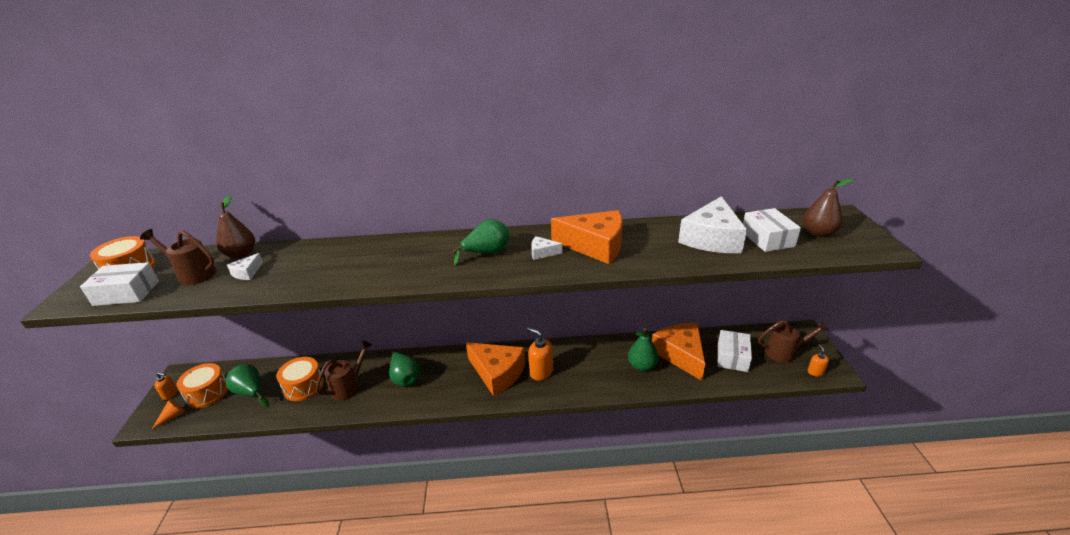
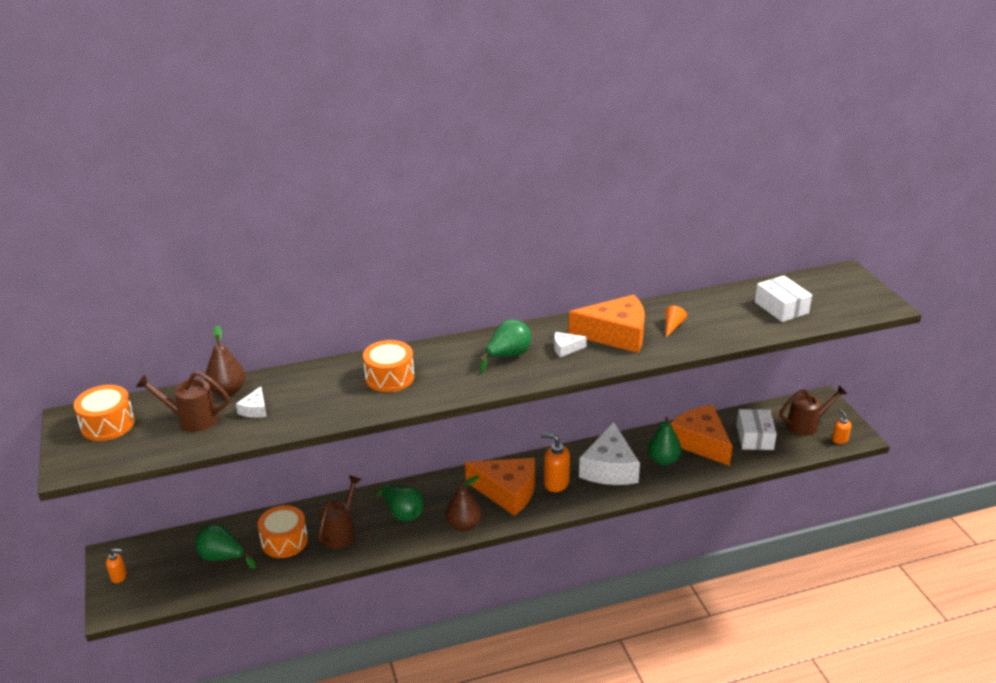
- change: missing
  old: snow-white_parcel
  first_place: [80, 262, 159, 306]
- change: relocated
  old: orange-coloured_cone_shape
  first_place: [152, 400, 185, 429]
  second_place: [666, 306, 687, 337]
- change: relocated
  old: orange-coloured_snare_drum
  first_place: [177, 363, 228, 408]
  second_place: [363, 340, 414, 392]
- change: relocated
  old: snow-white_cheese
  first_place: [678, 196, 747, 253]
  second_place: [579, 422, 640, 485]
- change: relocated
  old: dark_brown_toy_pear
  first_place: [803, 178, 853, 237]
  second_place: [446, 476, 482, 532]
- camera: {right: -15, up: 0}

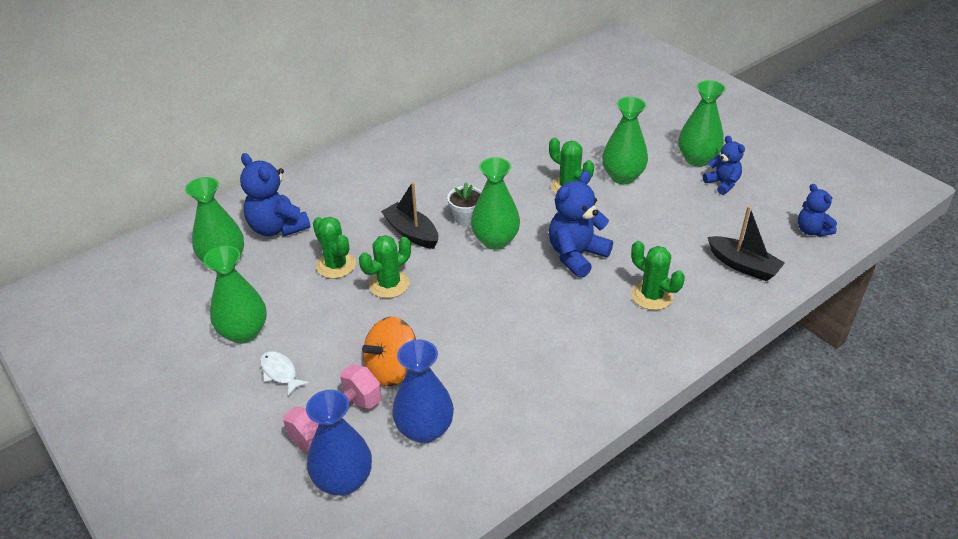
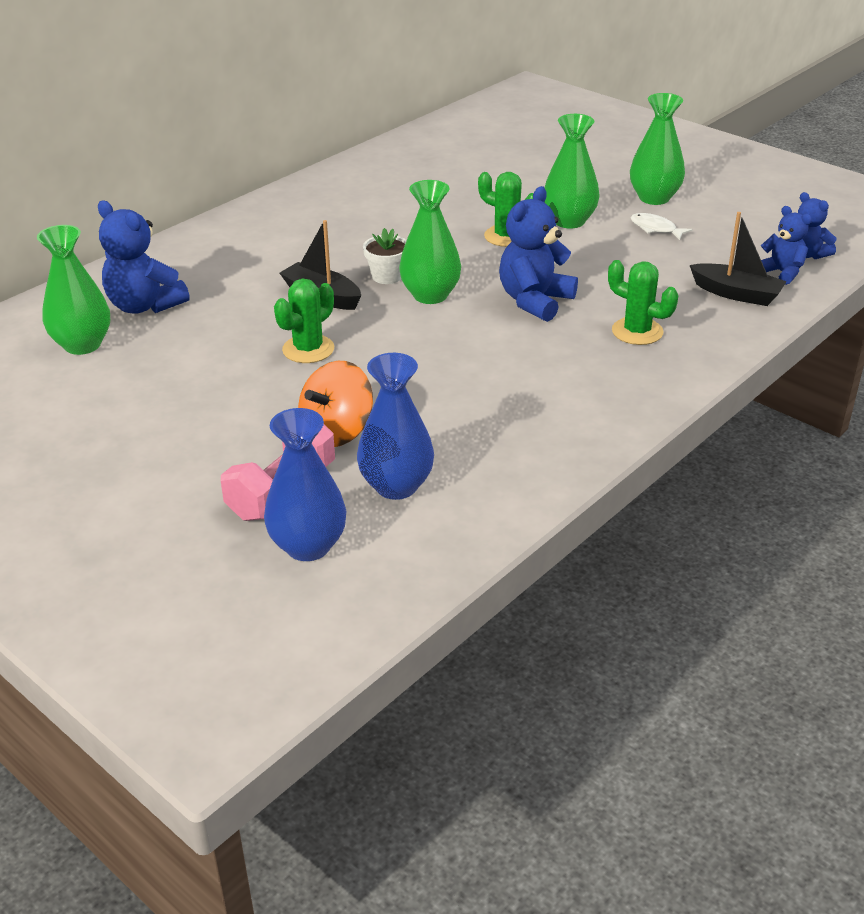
- change: missing
  old: green_tall_vase
  first_place: [203, 246, 267, 344]
- change: relocated
  old: snow-white_fish
  first_place: [260, 351, 309, 396]
  second_place: [630, 213, 693, 240]
- change: missing
  old: green_saguaro_cactus
  first_place: [313, 217, 356, 279]
- change: relocated
  old: cobalt_teddy_bear
  first_place: [703, 136, 745, 195]
  second_place: [761, 206, 812, 285]
- camera: {right: -10, up: -5}

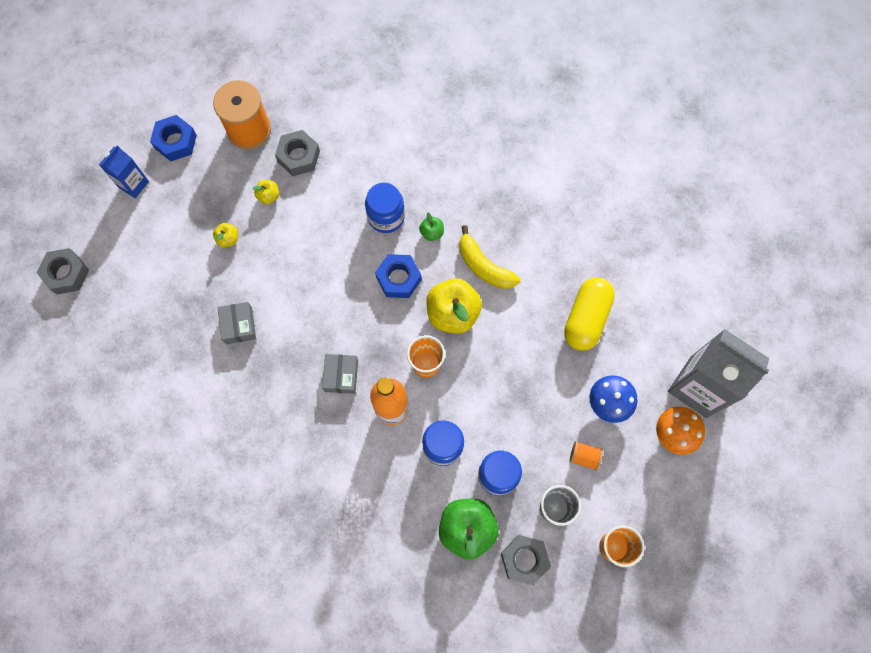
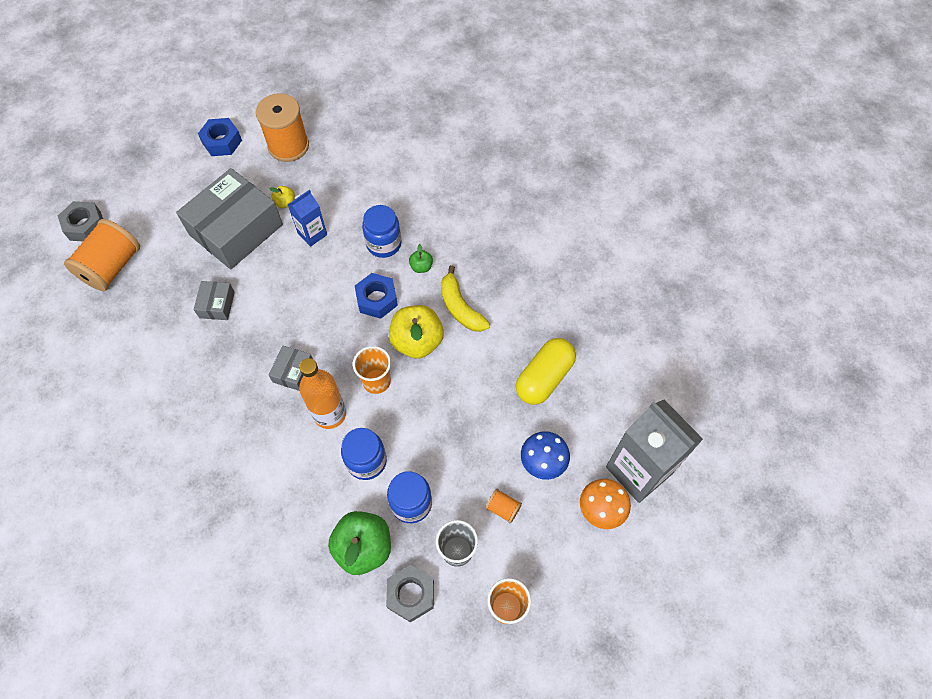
- change: relocated
  old: cobalt_juice_carton
  first_place: [99, 145, 149, 198]
  second_place: [287, 190, 327, 247]
- change: exchanged
  old: yellow_apple_fruit
  new: ash-grey_parcel
  first_place: [213, 223, 238, 247]
  second_place: [176, 168, 283, 269]
- change: missing
  old: ash-grey_hexagon_nut
  first_place: [275, 130, 320, 176]
- change: appeared
  new: orange-coloured_reel_of_thread
  second_place: [64, 219, 140, 291]
- camera: {right: 15, up: -10}

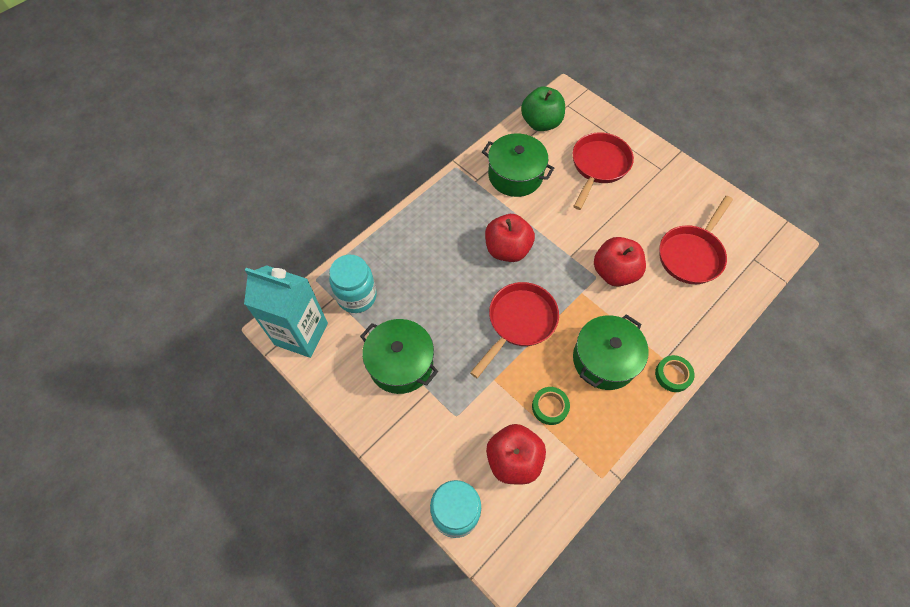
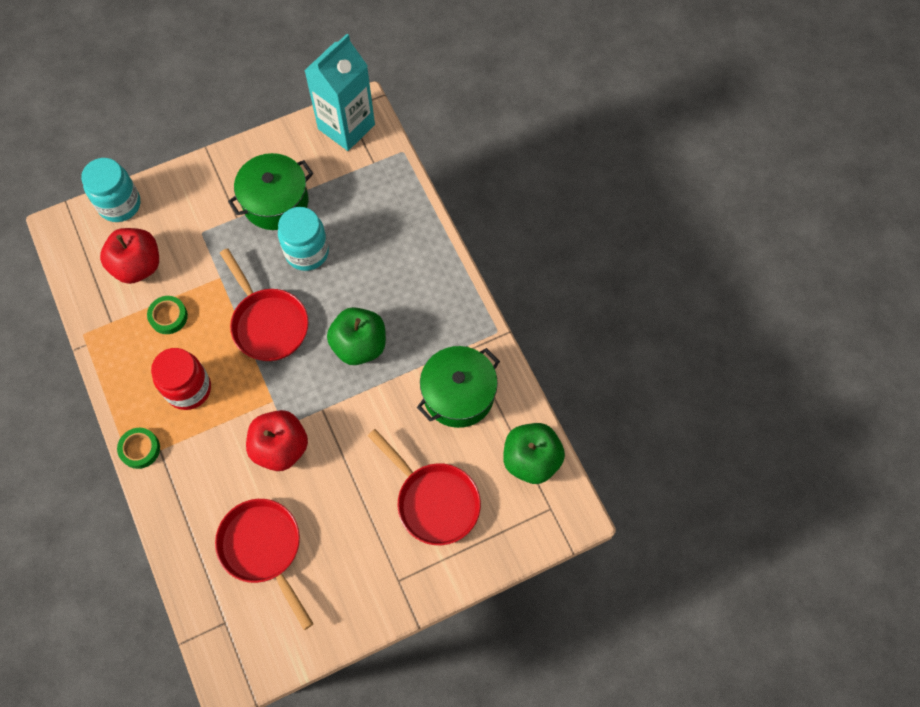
- change: relocated
  old: aqua_preserve_jar
  first_place: [329, 255, 377, 313]
  second_place: [278, 207, 329, 271]
- change: colour
  old: scarlet_apple_fruit
  new: green_apple_fruit
  first_place: [485, 214, 535, 262]
  second_place: [327, 307, 386, 365]
- change: exchanged
  old: green_cooking_pot
  new: scarlet_preserve_jar
  first_place: [573, 314, 649, 390]
  second_place: [151, 348, 211, 410]
- camera: {right: 110, up: 5}

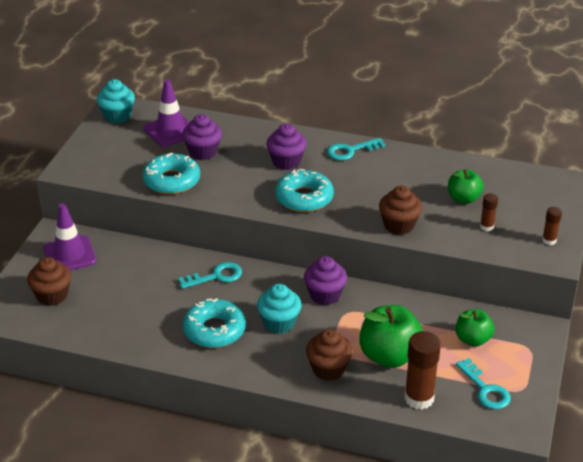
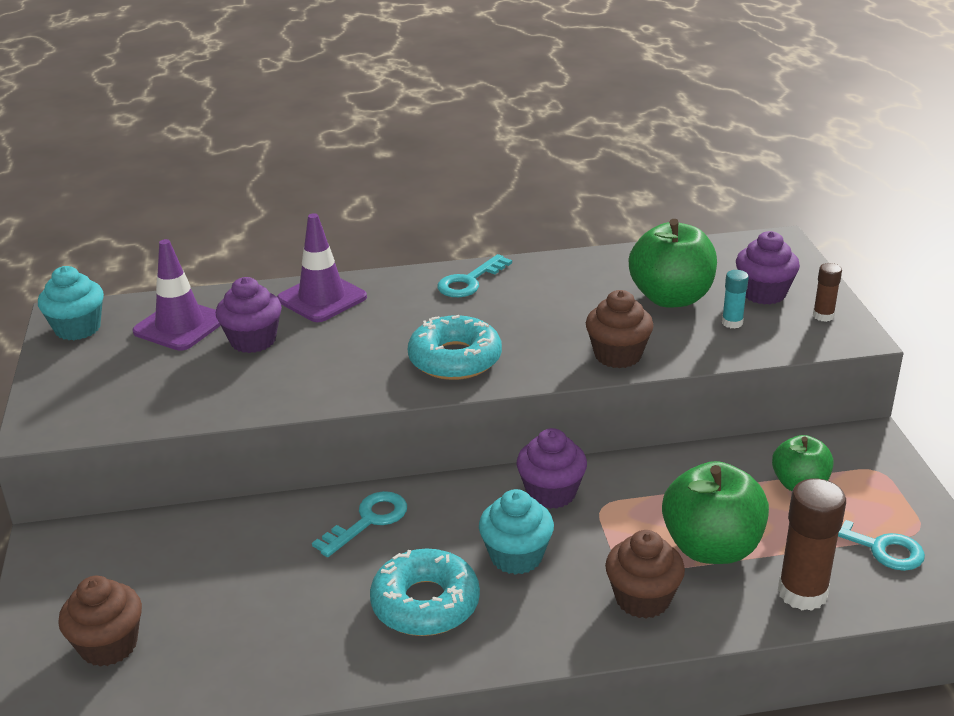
- change: relocated
  old: royal_purple_road_cone
  first_place: [43, 204, 97, 270]
  second_place: [277, 213, 367, 322]
- change: missing
  old: aqua_donut
  first_place: [143, 153, 200, 194]
- change: relocated
  old: royal_purple_cupcake
  first_place: [266, 124, 307, 170]
  second_place: [736, 231, 800, 305]
- change: size
  old: green_apple_fruit
  first_place: [448, 169, 484, 204]
  second_place: [629, 219, 717, 308]
  factor: 1.64
- change: colour
  old: dark_brown_glue
  new: aqua_glue
  first_place: [480, 193, 498, 231]
  second_place: [722, 270, 749, 329]
- camera: {right: -25, up: -5}

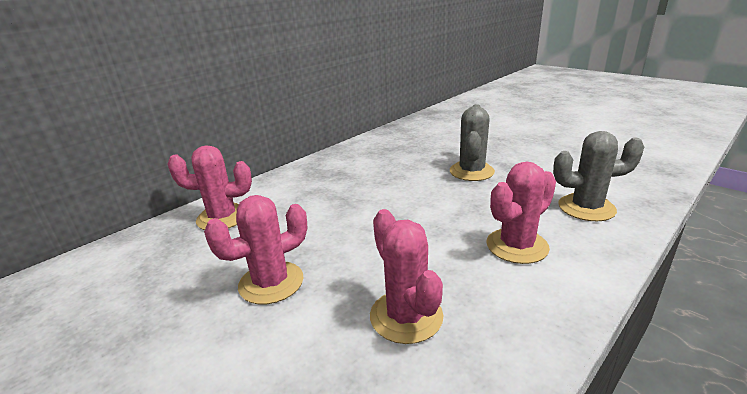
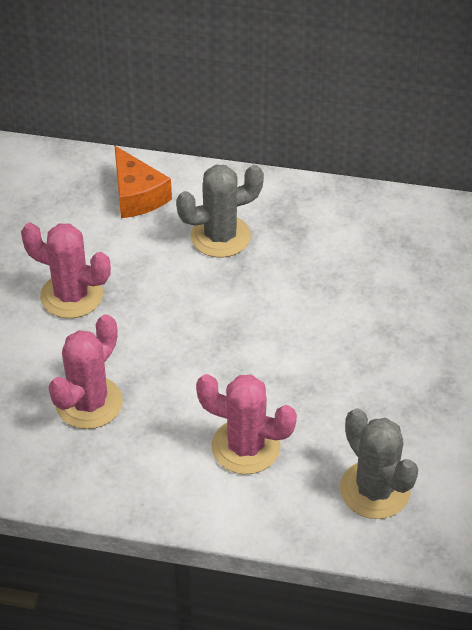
- change: exchanged
  old: rose-pink_saguaro_cactus
  new: orange-coloured_cheese
  first_place: [167, 145, 252, 230]
  second_place: [114, 145, 172, 218]
- change: relocated
  old: ash-grey_saguaro_cactus
  first_place: [450, 104, 495, 181]
  second_place: [176, 165, 264, 258]
- camera: {right: 55, up: 20}

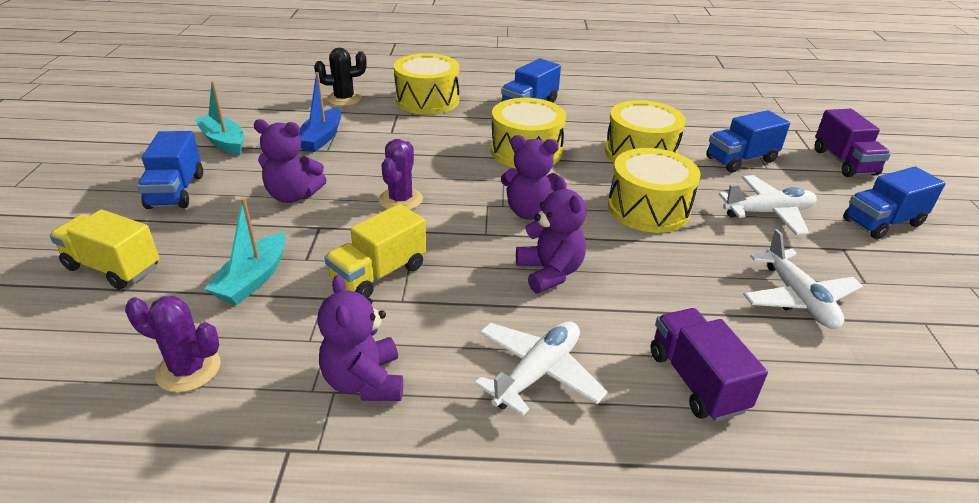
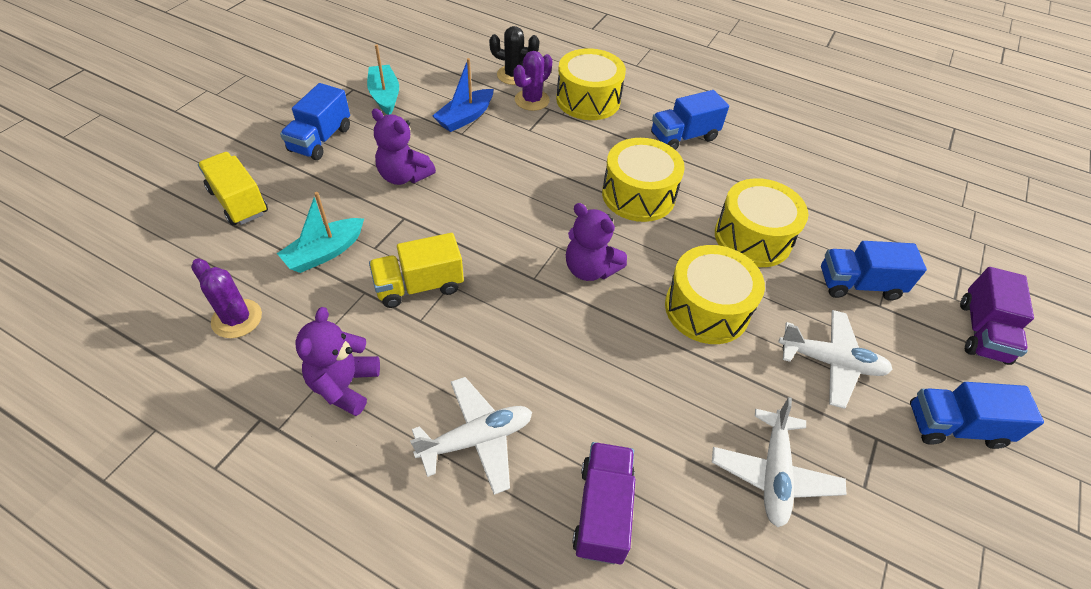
- change: relocated
  old: royal_purple_saguaro_cactus
  first_place: [379, 139, 423, 210]
  second_place: [514, 51, 553, 111]
- change: missing
  old: royal_purple_teddy_bear
  first_place: [516, 176, 586, 293]
- camera: {right: 25, up: 15}

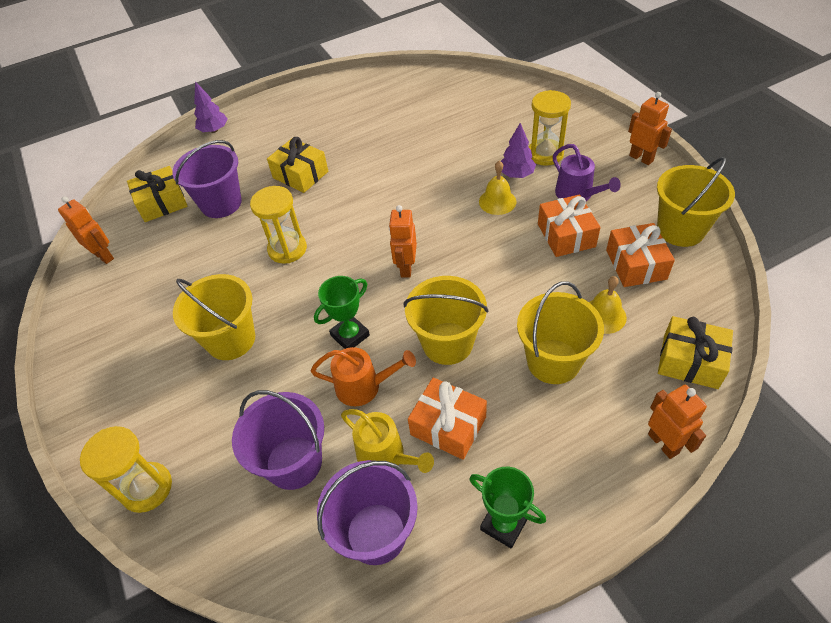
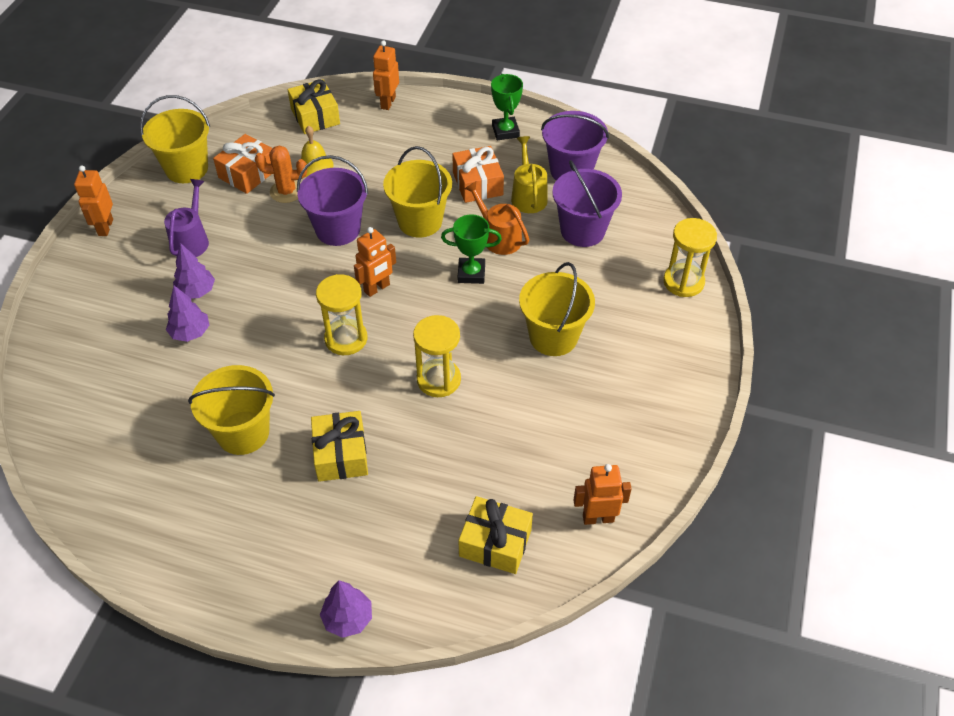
- change: spun
  old: orange-coloured_robot_figure
  first_place: [58, 196, 114, 264]
  second_place: [573, 464, 632, 525]
  degrees: 90
- change: relocated
  old: royal_purple_sand_bucket
  first_place: [172, 140, 242, 218]
  second_place: [297, 155, 368, 246]
- change: missing
  old: yellow_hand_bell
  first_place: [479, 161, 516, 215]
- change: relocated
  old: yellow_sand_bucket
  first_place: [517, 281, 604, 384]
  second_place: [188, 365, 275, 455]
- change: relocated
  old: yellow_hourglass
  first_place: [529, 90, 571, 166]
  second_place: [316, 274, 367, 355]
- change: missing
  old: orange-coloured_wrapped_gift
  first_place: [538, 194, 601, 257]
- change: appeared
  new: royal_purple_tree
  second_place: [166, 285, 209, 342]
- change: appeared
  new: orange-coloured_saguaro_cactus
  second_place: [255, 145, 307, 203]
- camera: {right: -140, up: 0}

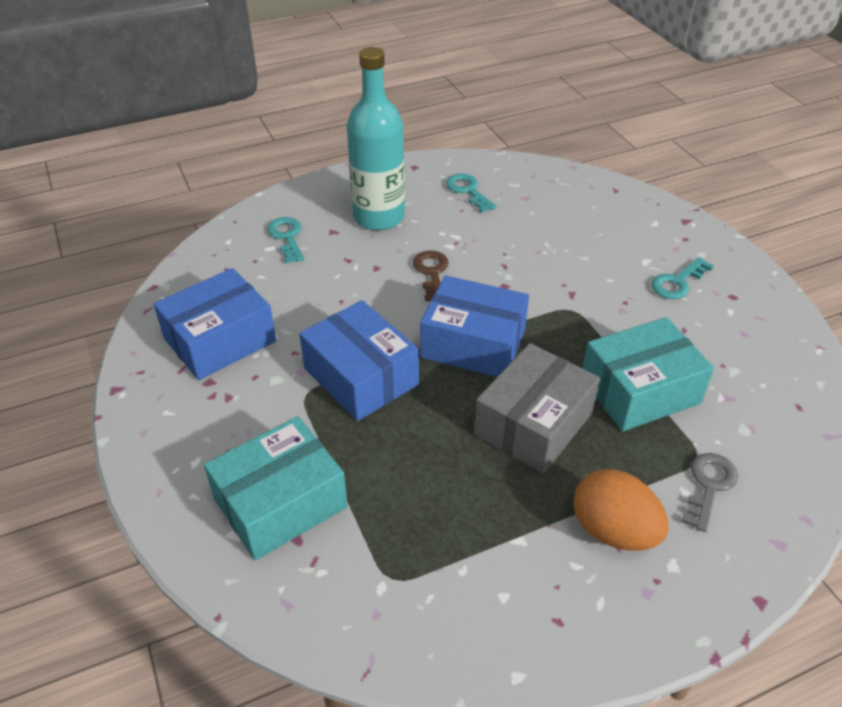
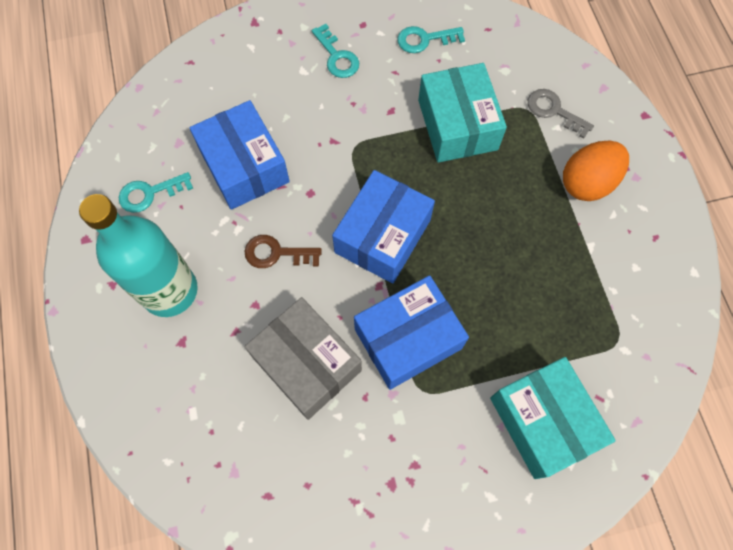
- change: relocated
  old: cobalt_parcel
  first_place: [154, 268, 276, 380]
  second_place: [190, 100, 290, 210]
- change: relocated
  old: aqua_latchkey
  first_place: [267, 217, 304, 263]
  second_place: [397, 26, 465, 53]
- change: relocated
  old: ash-grey_parcel
  first_place: [474, 343, 600, 474]
  second_place: [245, 297, 362, 420]
- camera: {right: -80, up: 25}

